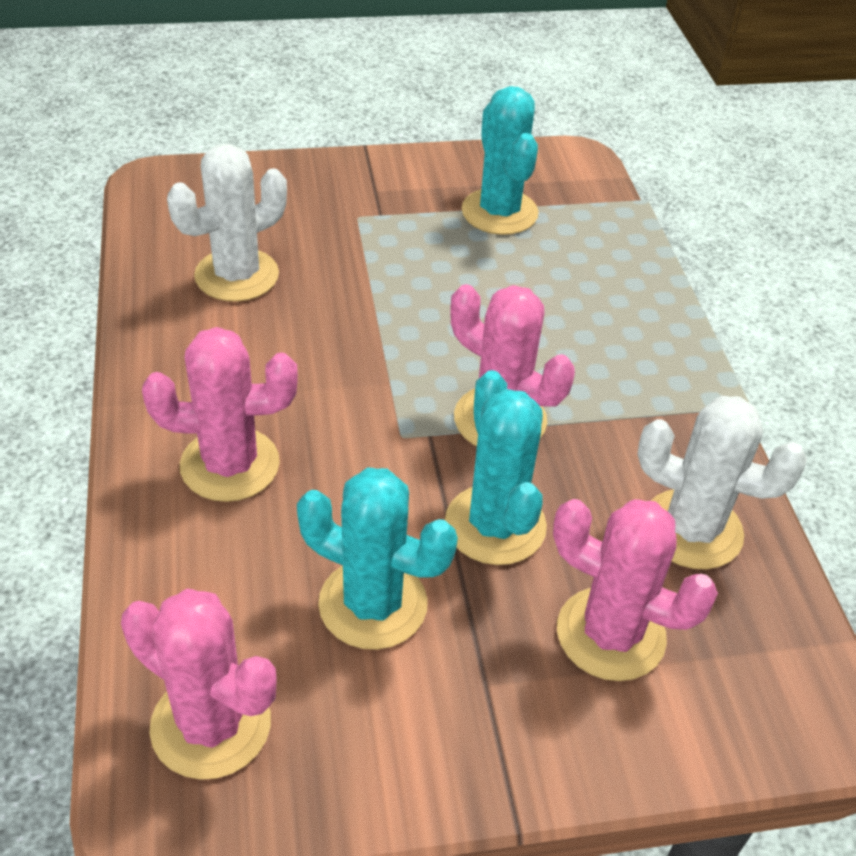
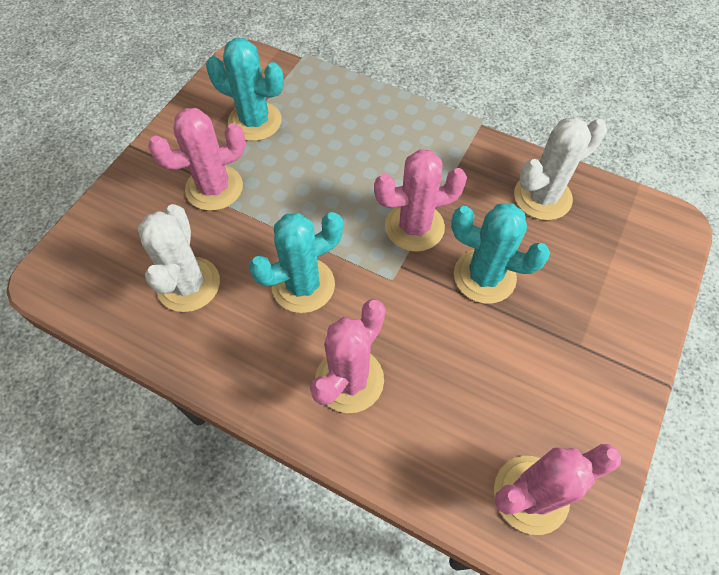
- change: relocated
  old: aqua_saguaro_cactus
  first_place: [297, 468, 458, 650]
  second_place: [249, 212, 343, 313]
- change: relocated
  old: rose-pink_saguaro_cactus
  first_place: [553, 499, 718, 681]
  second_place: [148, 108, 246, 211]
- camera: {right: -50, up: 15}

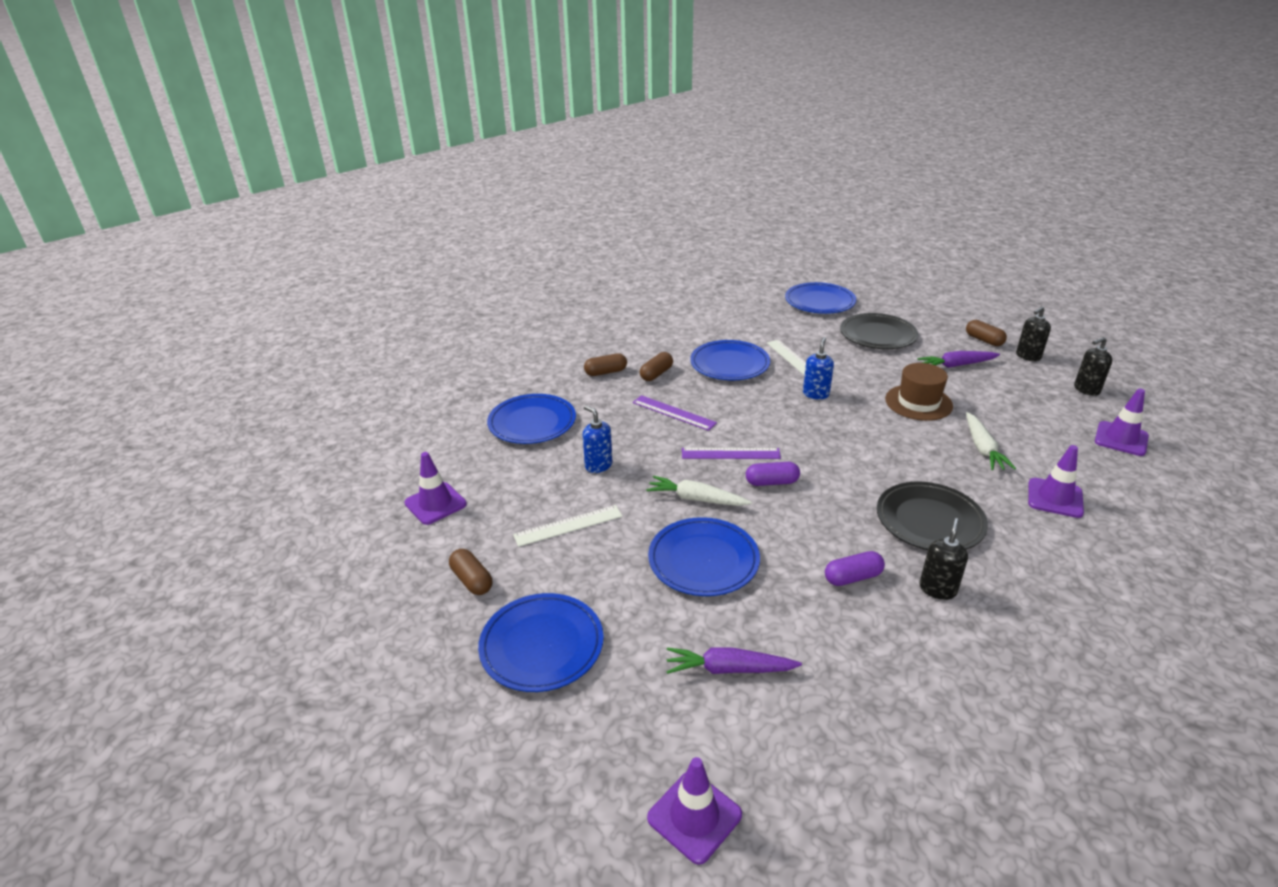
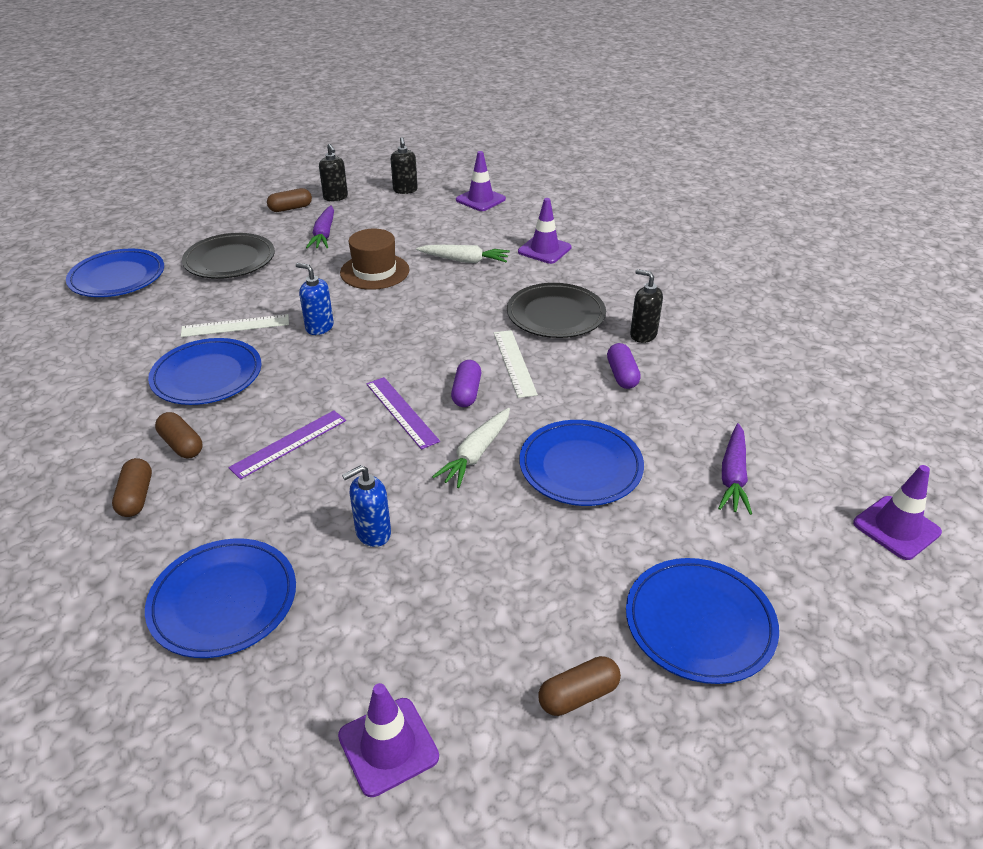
- change: relocated
  old: snow-white_straightedge
  first_place: [513, 505, 623, 547]
  second_place: [494, 330, 538, 398]
- change: spun
  old: royal_purple_straightedge
  first_place: [682, 448, 781, 459]
  second_place: [366, 377, 440, 450]
  degrees: -45
- camera: {right: -80, up: 5}

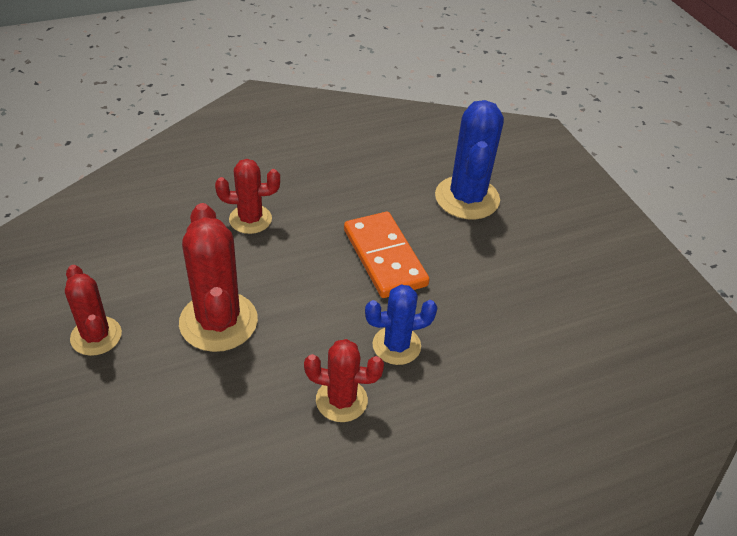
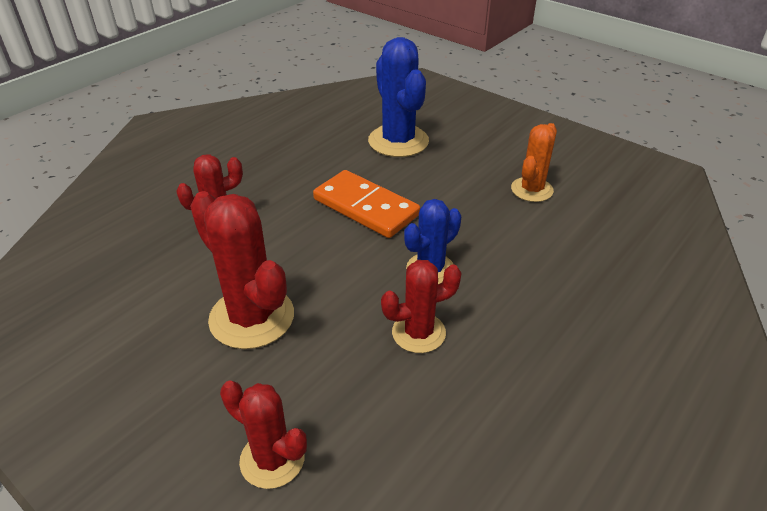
- change: relocated
  old: scarlet_saguaro_cactus
  first_place: [65, 265, 122, 356]
  second_place: [220, 380, 307, 489]
- change: appeared
  new: orange-coloured_saguaro_cactus
  second_place: [511, 123, 557, 202]
- camera: {right: -25, up: -5}

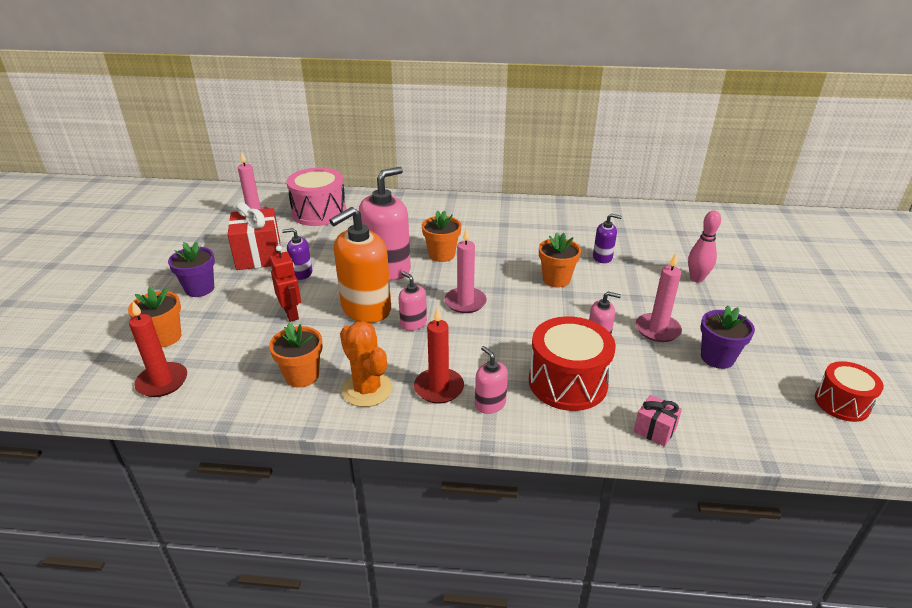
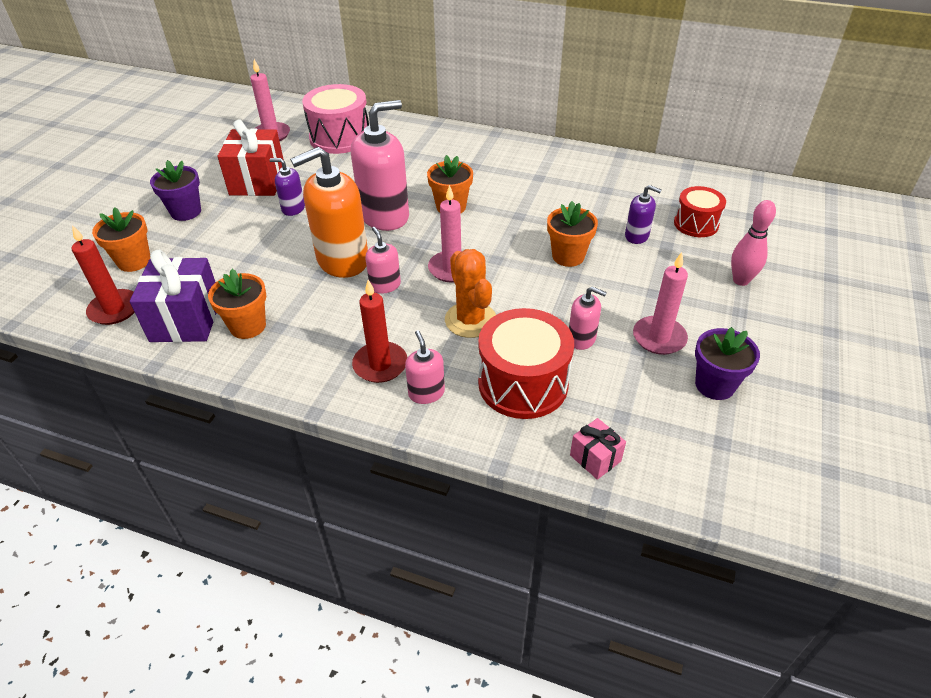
- change: missing
  old: scarlet_robot_figure
  first_place: [270, 245, 301, 322]
- change: relocated
  old: orange-coloured_saguaro_cactus
  first_place: [340, 321, 393, 407]
  second_place: [445, 249, 496, 338]
- change: relocated
  old: scarlet_snare_drum
  first_place: [815, 361, 884, 422]
  second_place: [674, 186, 726, 237]
- change: appeared
  new: royal_purple_wrapped_gift
  second_place: [130, 250, 216, 342]
- camera: {right: 15, up: 10}

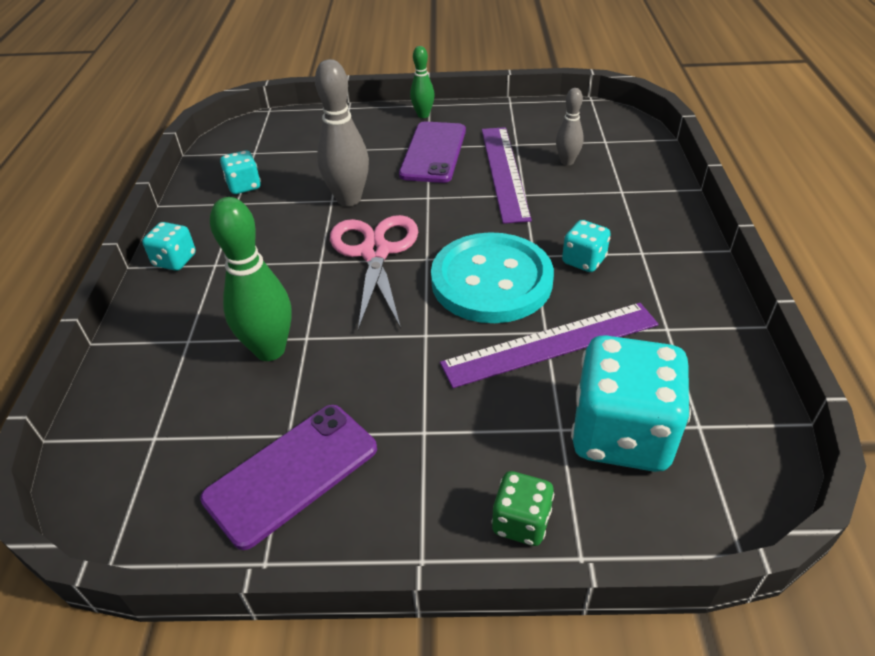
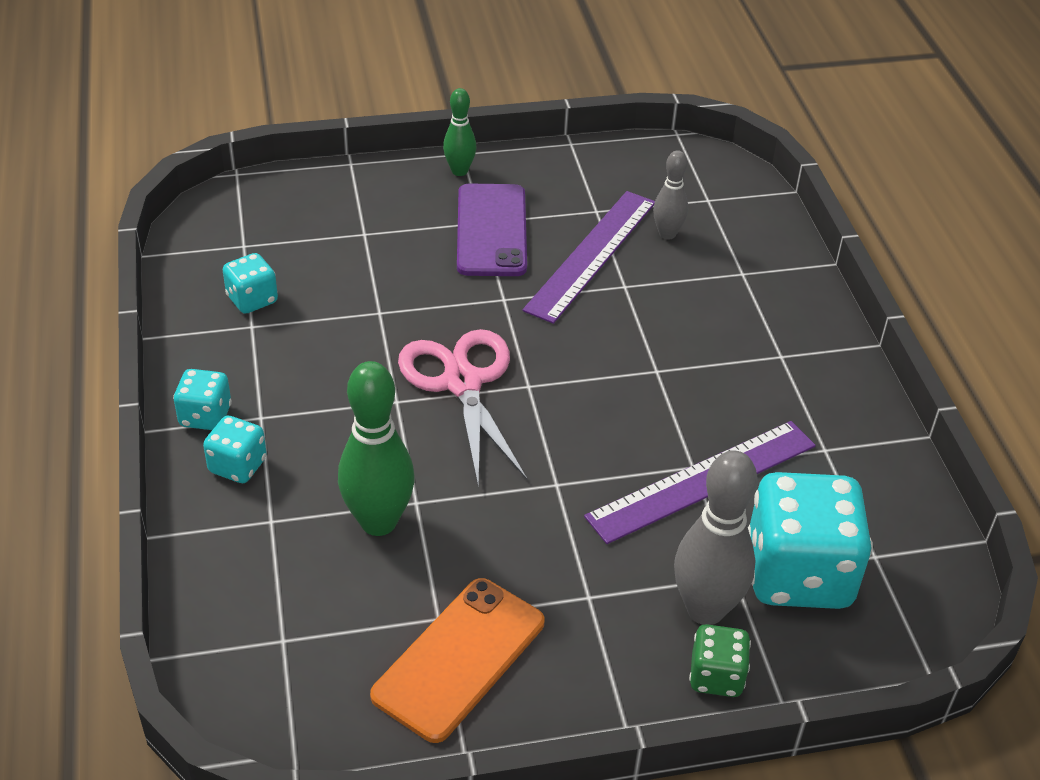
- change: colour
  old: royal_purple_phone
  new: orange-coloured_phone
  first_place: [200, 405, 377, 550]
  second_place: [370, 578, 545, 743]
- change: relocated
  old: ash-grey_bowling_pin
  first_place: [315, 59, 369, 206]
  second_place: [674, 451, 758, 625]
- change: missing
  old: aqua_button
  first_place: [431, 232, 554, 323]
- change: spun
  old: royal_purple_straightedge
  first_place: [482, 127, 532, 224]
  second_place: [522, 191, 655, 324]
  degrees: 45
- change: relocated
  old: aqua_die
  first_place: [562, 220, 611, 272]
  second_place: [203, 416, 267, 483]
- camera: {right: -15, up: 0}

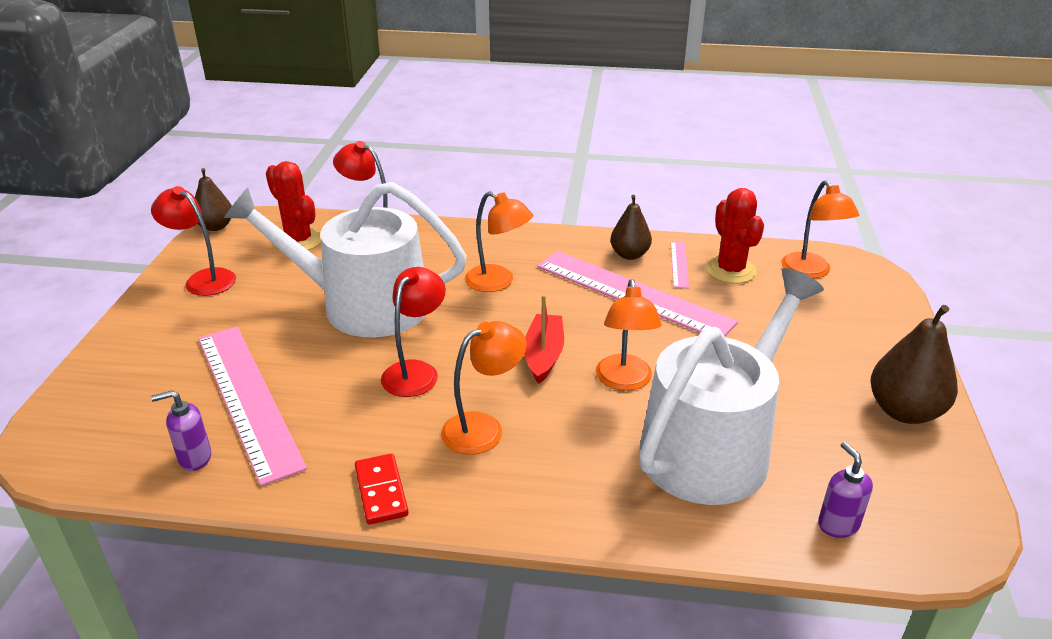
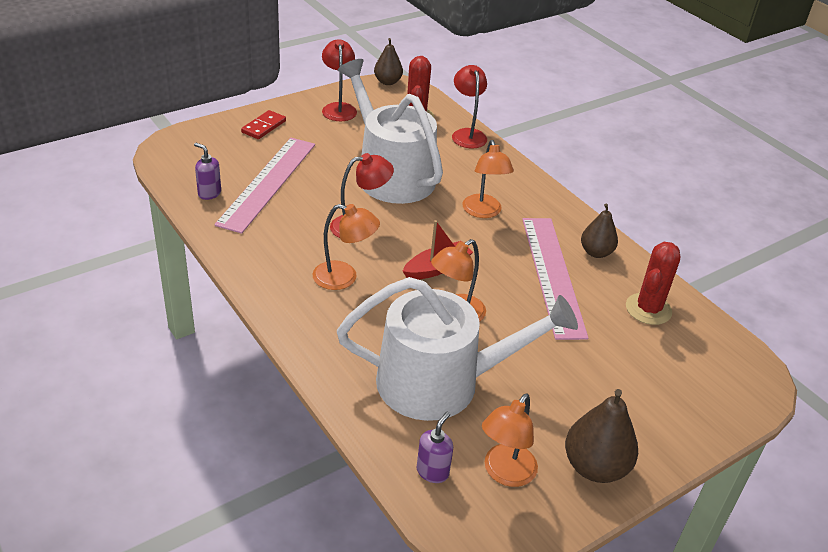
- change: relocated
  old: scarlet_domino_piece
  first_place: [355, 453, 409, 525]
  second_place: [241, 110, 286, 139]
- change: missing
  old: rose-pink_straightedge
  first_place: [671, 242, 689, 289]
- change: relocated
  old: orange-coloured_desk_lamp
  first_place: [781, 180, 859, 278]
  second_place: [482, 393, 538, 487]
- camera: {right: 45, up: 5}

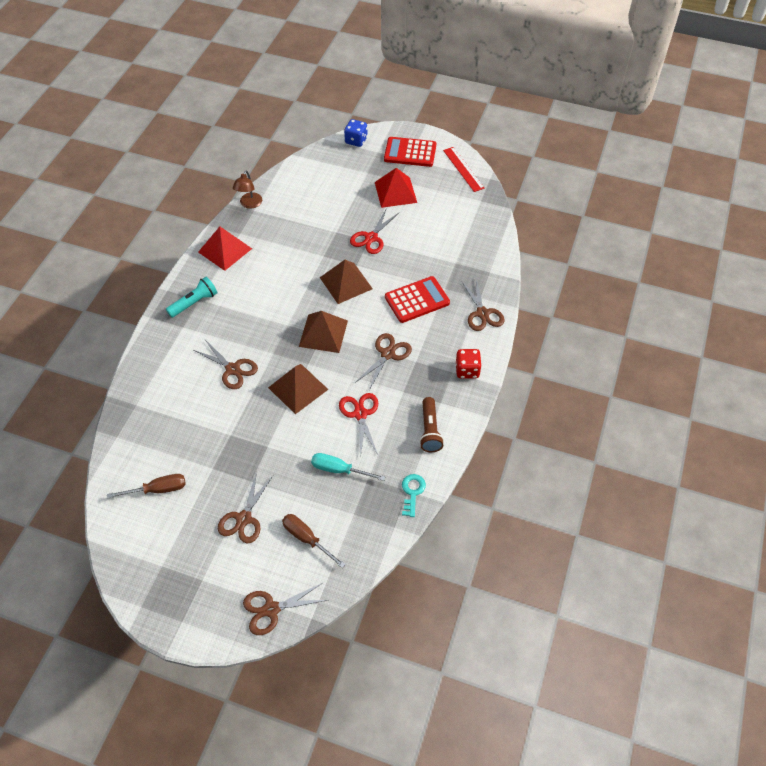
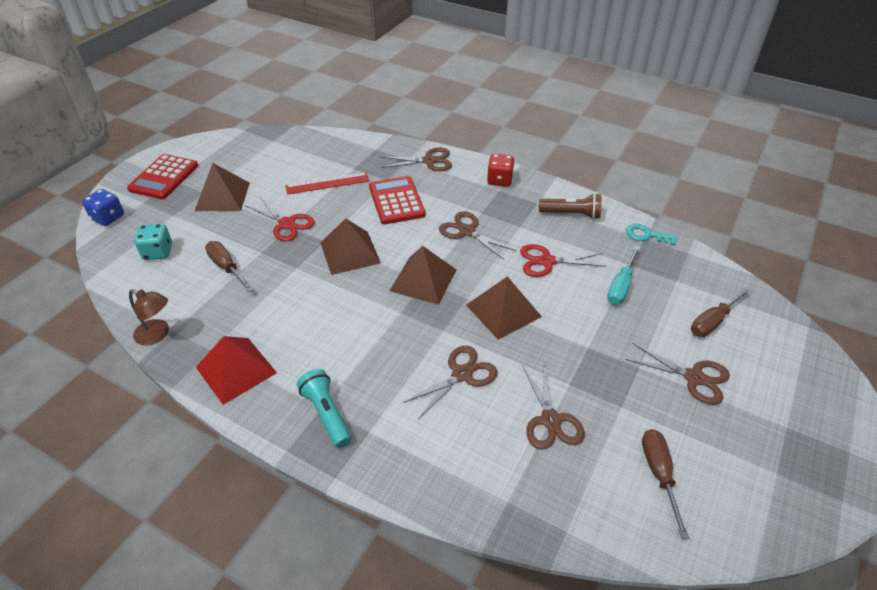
- change: relocated
  old: dark_brown_scissors
  first_place: [243, 583, 328, 635]
  second_place: [522, 361, 585, 450]
- change: colour
  old: scarlet_pyramid_shape
  new: dark_brown_pyramid_shape
  first_place: [375, 168, 417, 208]
  second_place: [195, 163, 250, 211]
- change: relocated
  old: scarlet_straightedge
  first_place: [443, 147, 484, 192]
  second_place: [285, 172, 369, 195]
- change: appeared
  new: aqua_die
  second_place: [134, 224, 172, 260]
- change: appeared
  new: dark_brown_screwdriver
  second_place: [205, 241, 254, 292]
- camera: {right: -80, up: -10}

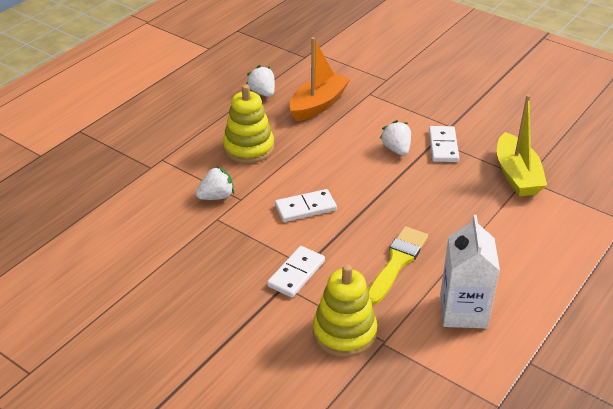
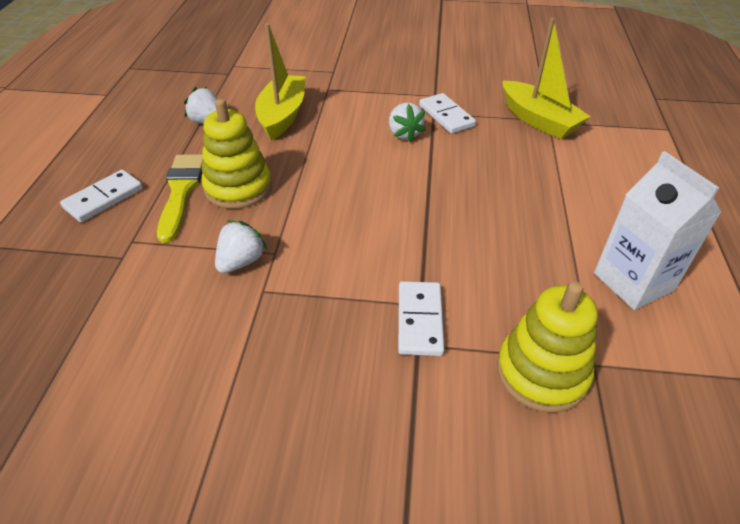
- change: relocated
  old: snow-white_domino_piece
  first_place: [275, 189, 337, 222]
  second_place: [60, 169, 143, 222]
- change: colour
  old: orange-coloured_toy_boat
  new: yellow_toy_boat
  first_place: [290, 37, 350, 121]
  second_place: [255, 23, 306, 140]
- change: relocated
  old: yellow_brush
  first_place: [368, 226, 428, 305]
  second_place: [157, 154, 203, 243]
- change: spun
  old: snow-white_strawberry
  first_place: [380, 120, 411, 156]
  second_place: [389, 103, 426, 142]
  degrees: -150
- camera: {right: -30, up: 5}

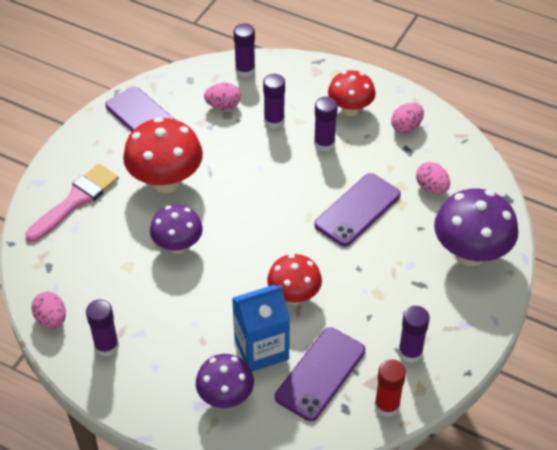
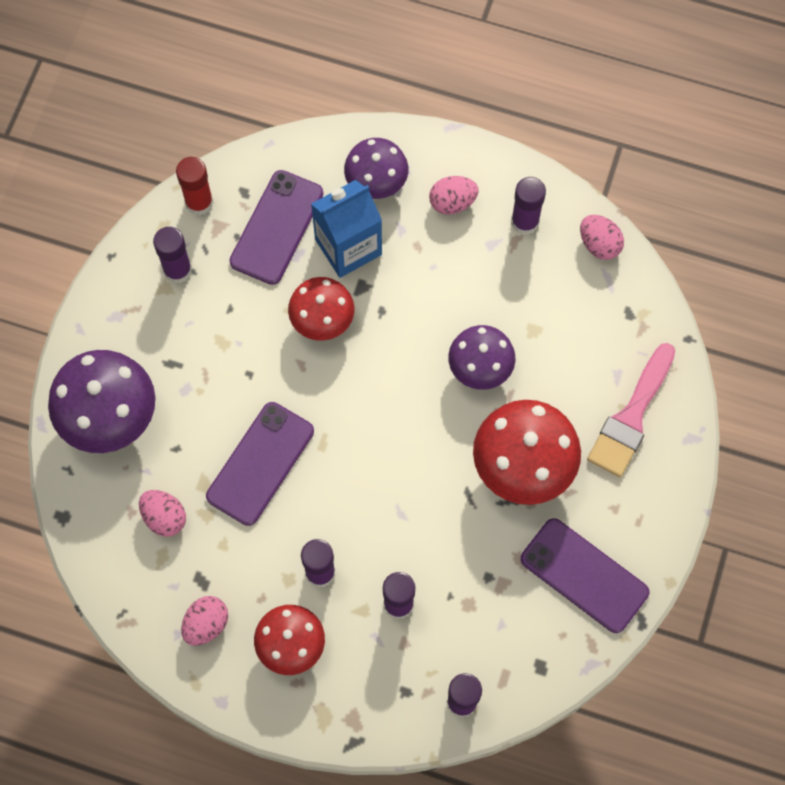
- change: relocated
  old: rose-pink_egg_shape
  first_place: [204, 83, 241, 110]
  second_place: [429, 176, 479, 215]
- camera: {right: 170, up: 20}

